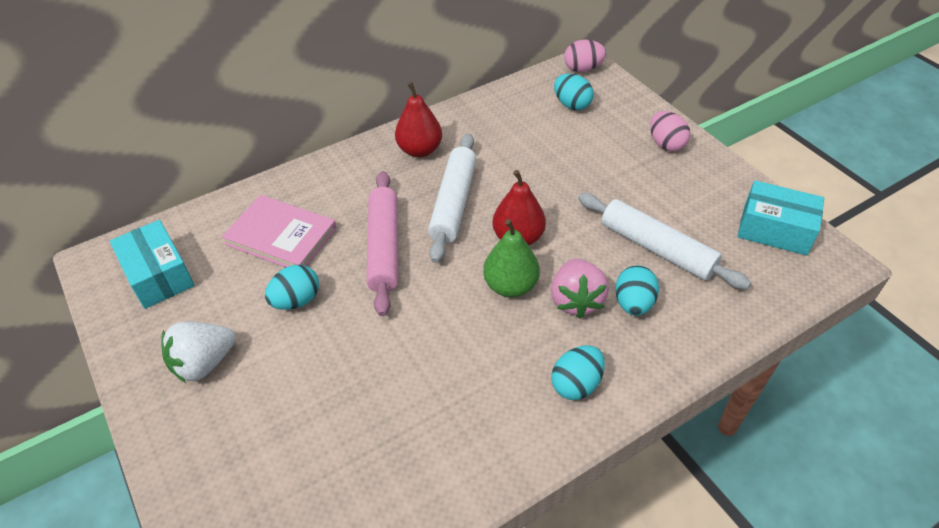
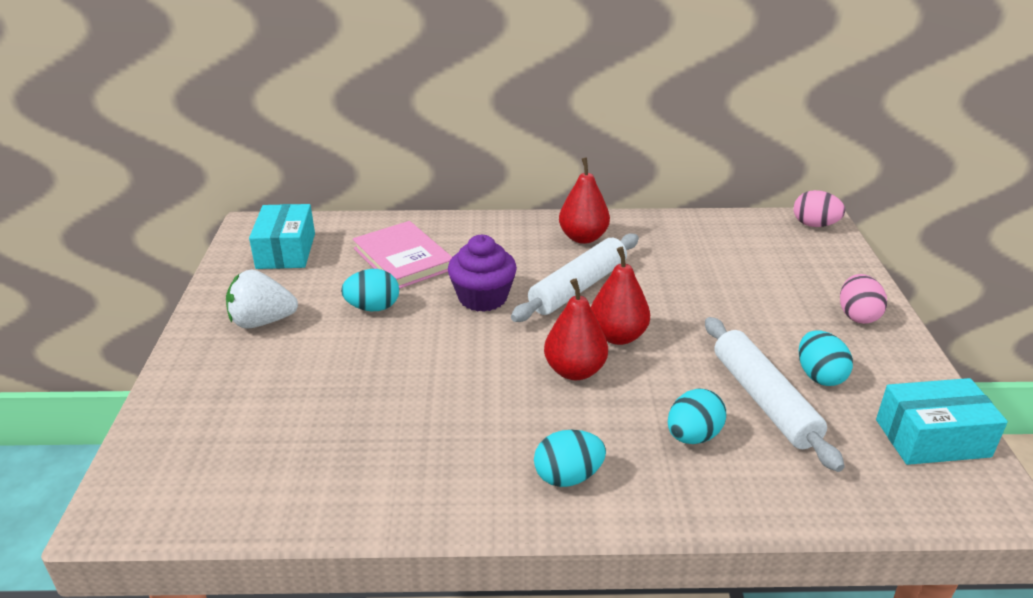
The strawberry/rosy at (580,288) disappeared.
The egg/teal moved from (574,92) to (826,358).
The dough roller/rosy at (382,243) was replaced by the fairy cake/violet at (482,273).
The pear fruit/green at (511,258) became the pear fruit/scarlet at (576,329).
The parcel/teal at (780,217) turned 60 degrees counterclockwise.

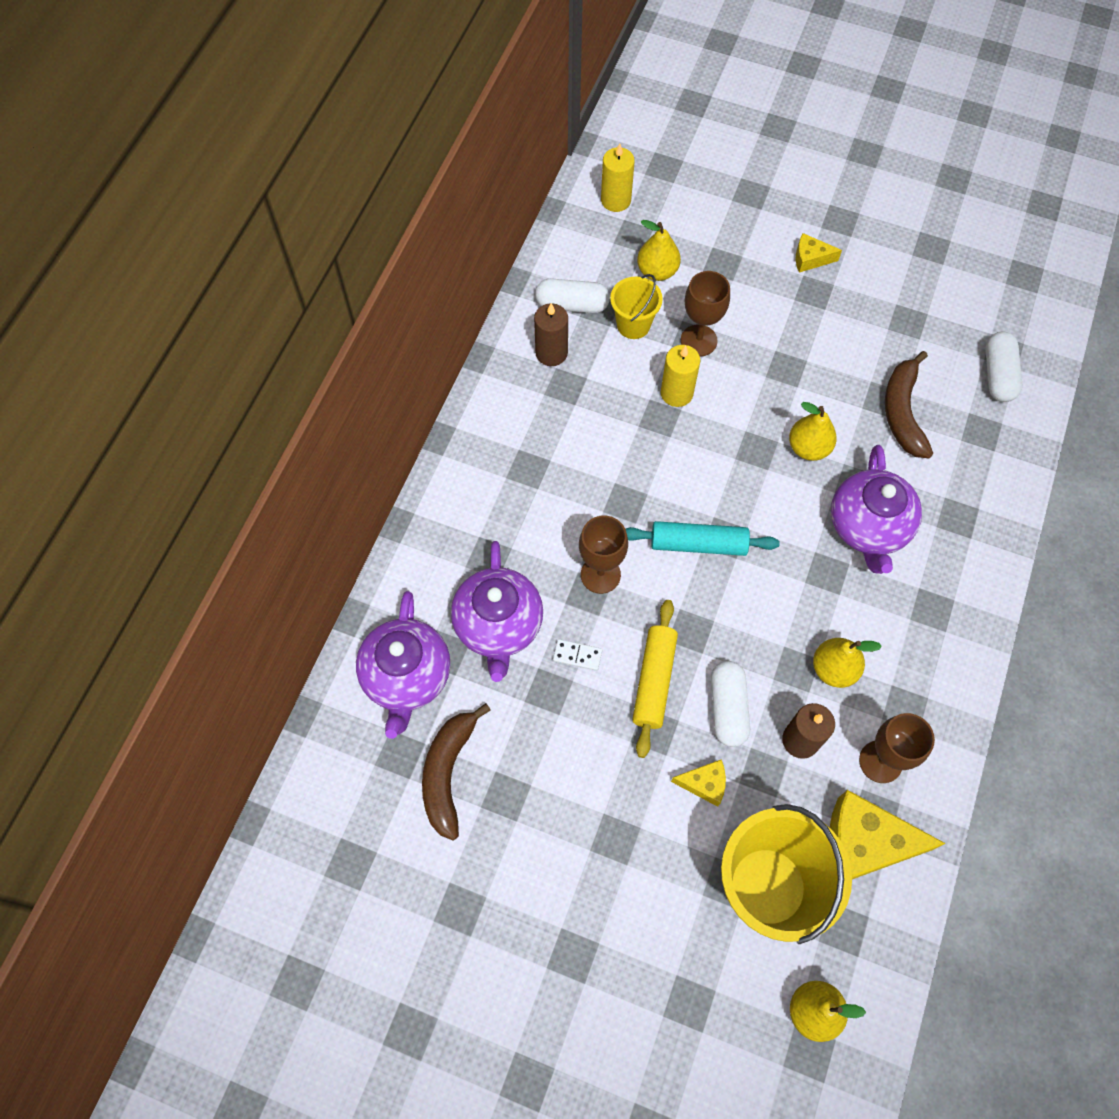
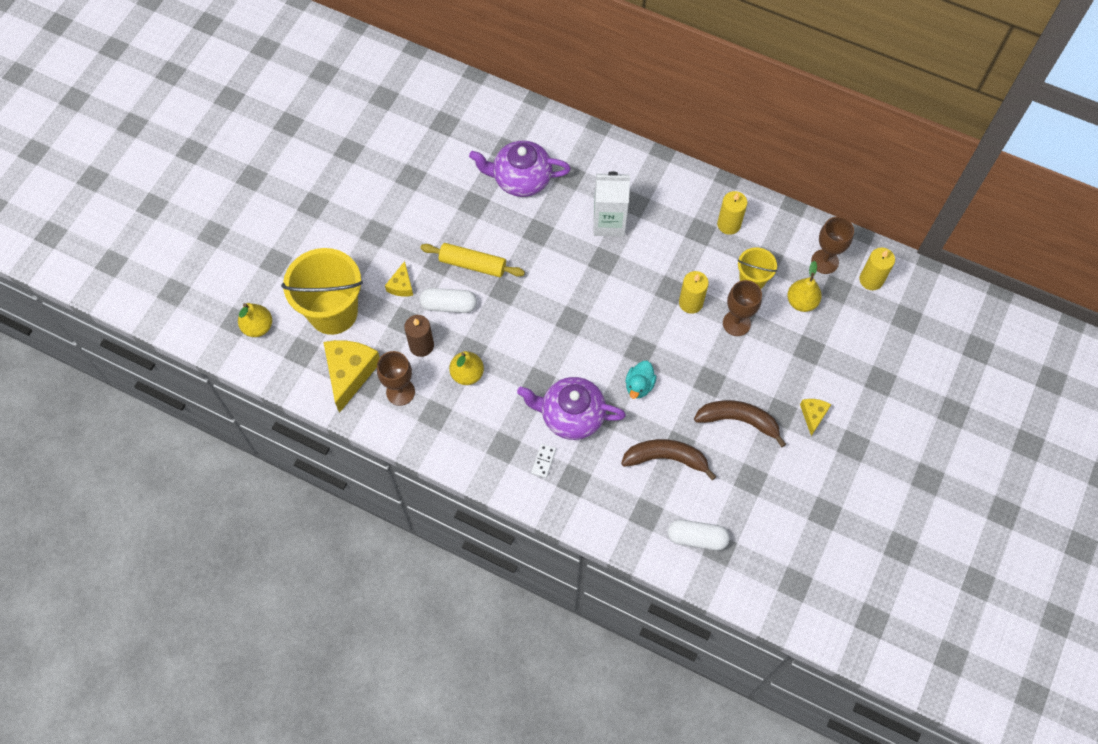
The china teapot/violet at (403,665) disappeared.
The capsule/pure white at (572,296) disappeared.
The dough roller/teal at (703,538) disappeared.
The juice carton/pure white at (611,204) appeared.
The banana/brown moved from (456,771) to (740,423).
The domino tile/pure white moved from (577,655) to (543,461).
The goblet/brown moved from (603,555) to (832,245).
The pear fruit/golden at (813,431) was replaced by the toy duck/teal at (641,380).
The pillar candle/brown at (551,334) became the pillar candle/golden at (732,213).

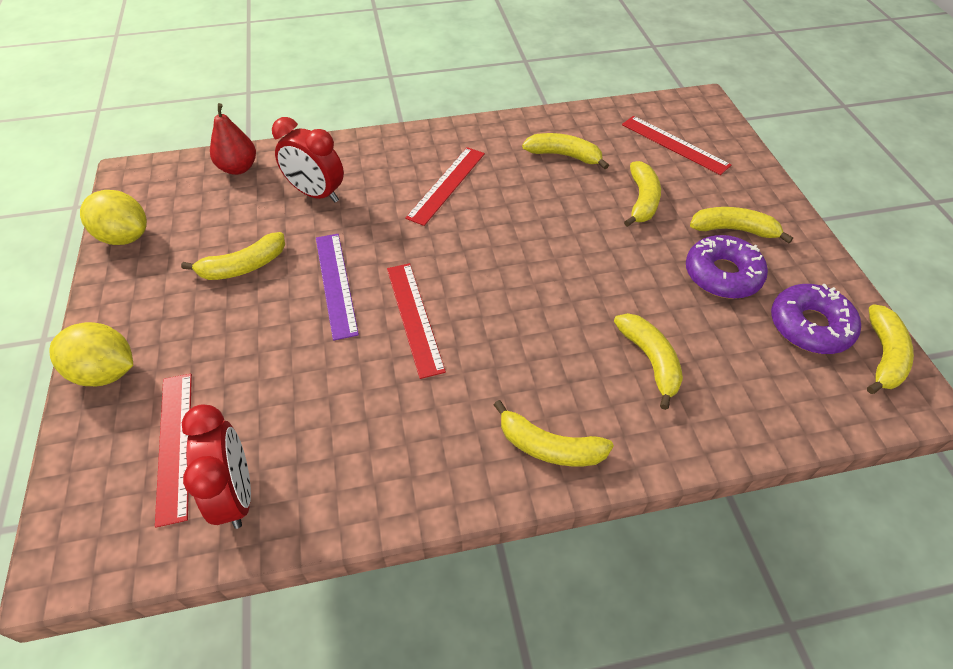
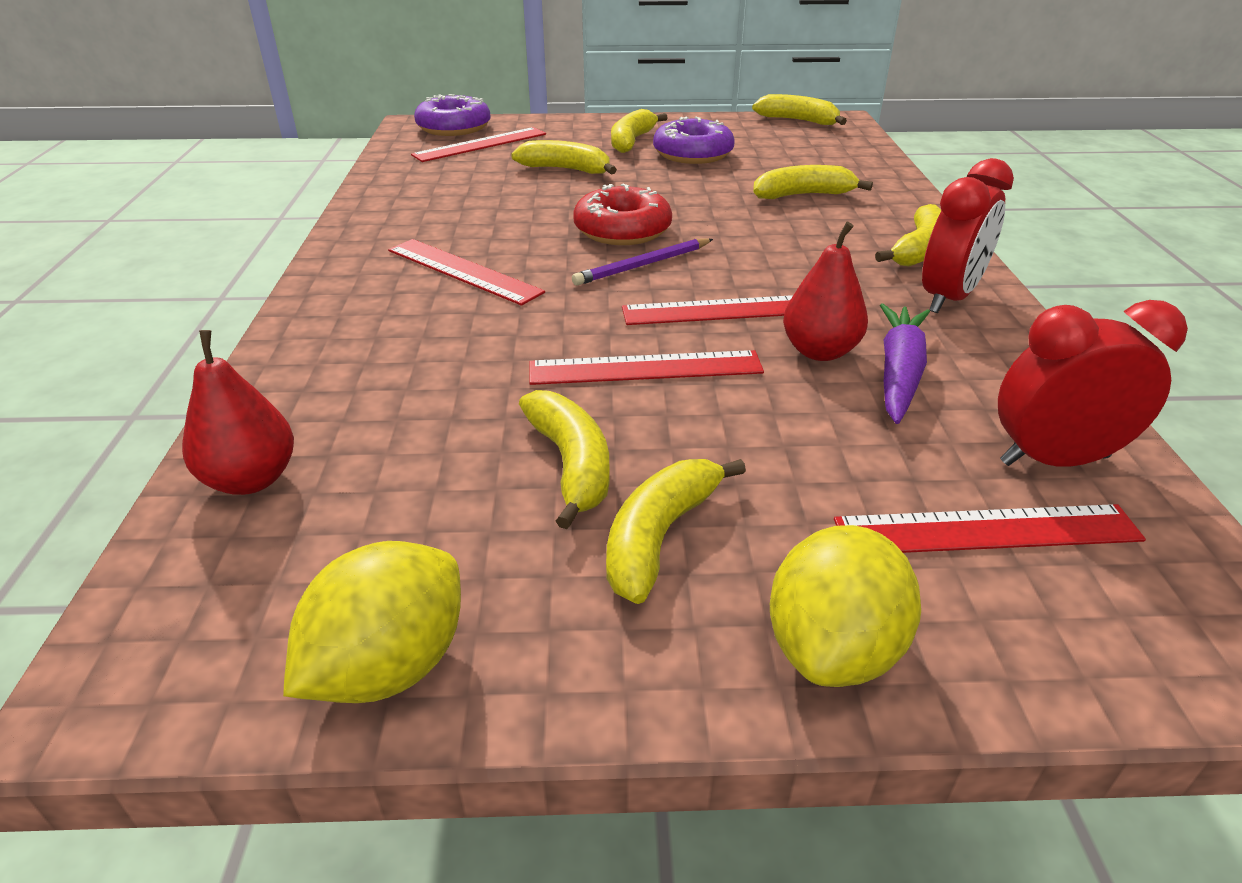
The wooden pencil/violet at (642,262) appeared.
The doughnut/scarlet at (622,214) appeared.
The pear fruit/scarlet at (825,291) appeared.
The carrot/violet at (905,363) appeared.
The bedside clock/scarlet moved from (308,159) to (968,235).
The banana/golden moved from (565,151) to (676,531).
The doughnut/violet moved from (816,319) to (452,115).
The straightedge/violet at (337,287) became the straightedge/scarlet at (646,367).

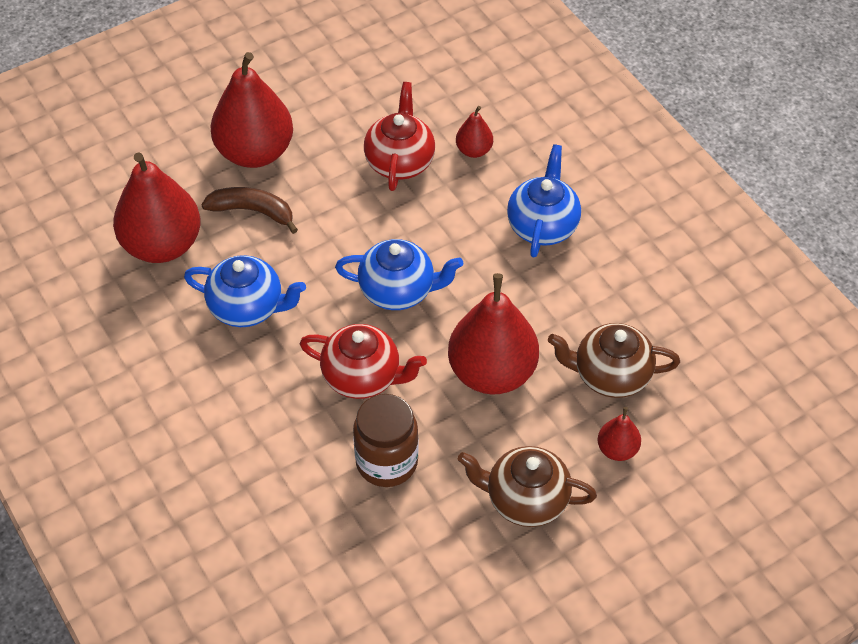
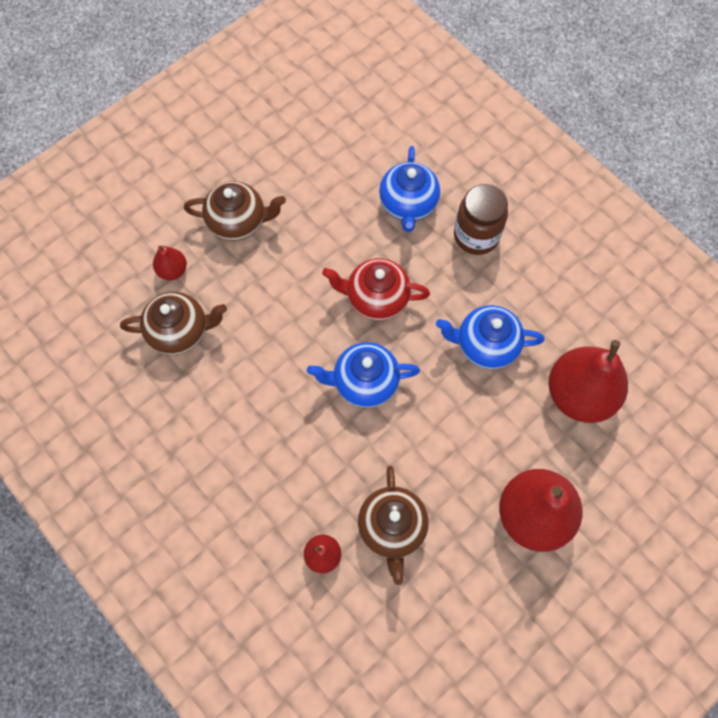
The banana/brown at (249,210) disappeared.
The pear fruit/scarlet at (493,334) disappeared.
The jam jar/brown moved from (386,440) to (481,219).
The china teapot/royal blue moved from (544,201) to (409,189).
The china teapot/scarlet at (399,136) became the china teapot/brown at (393,525).

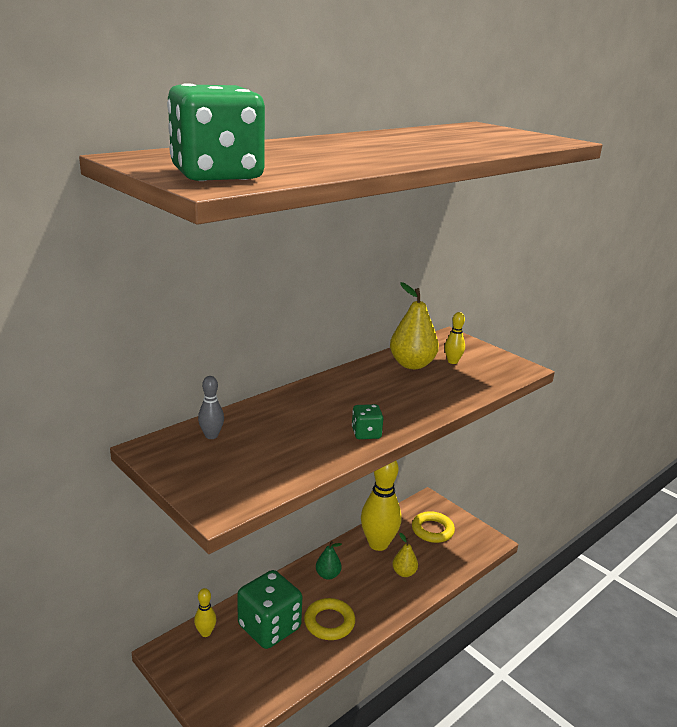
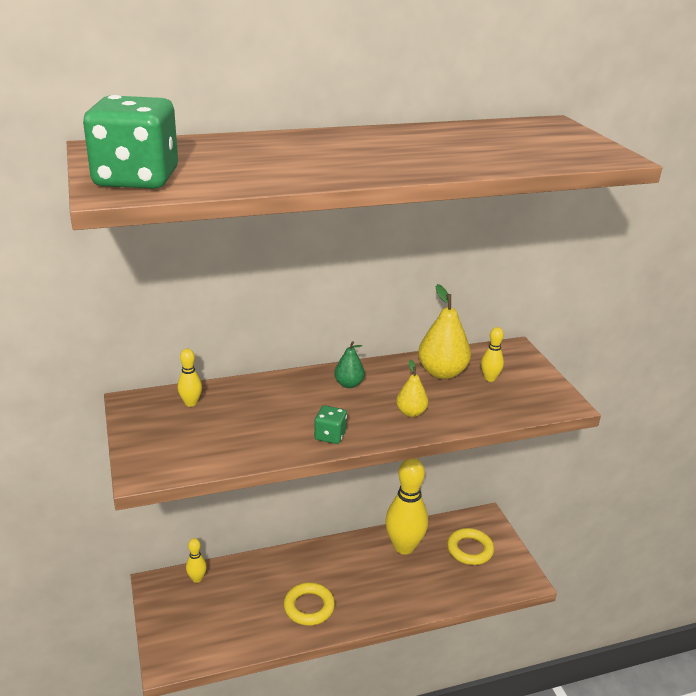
The game die/green at (269,609) disappeared.
The pear fruit/green moved from (329,560) to (349,364).
The pear fruit/golden moved from (405,555) to (412,388).
The skittle/gray at (211,407) became the skittle/golden at (190,378).

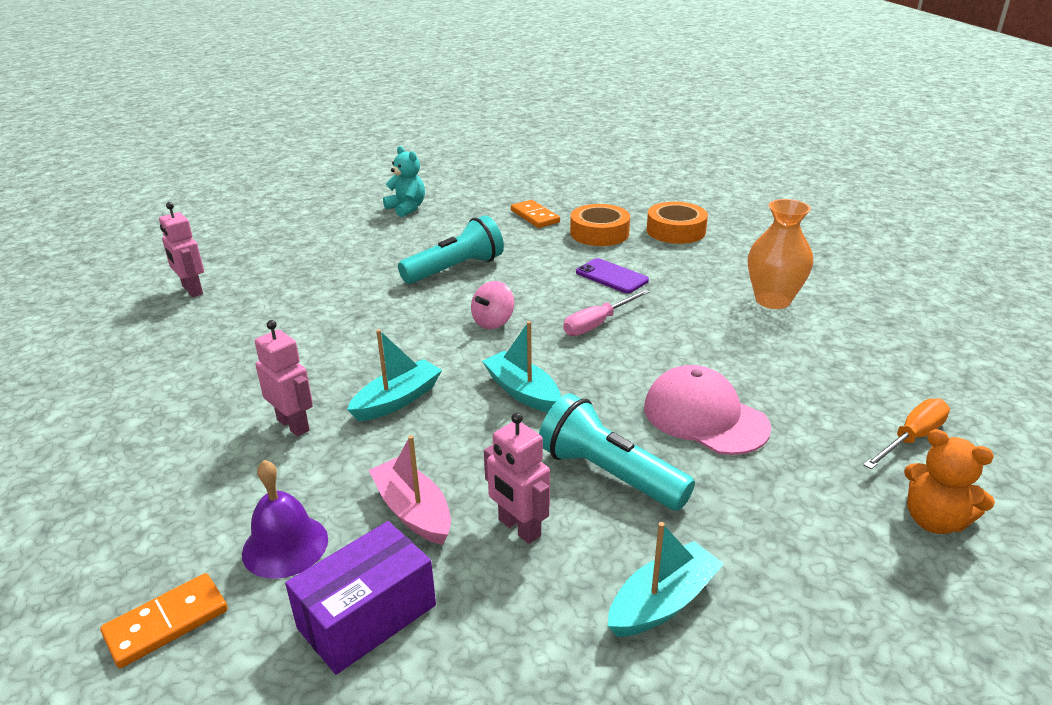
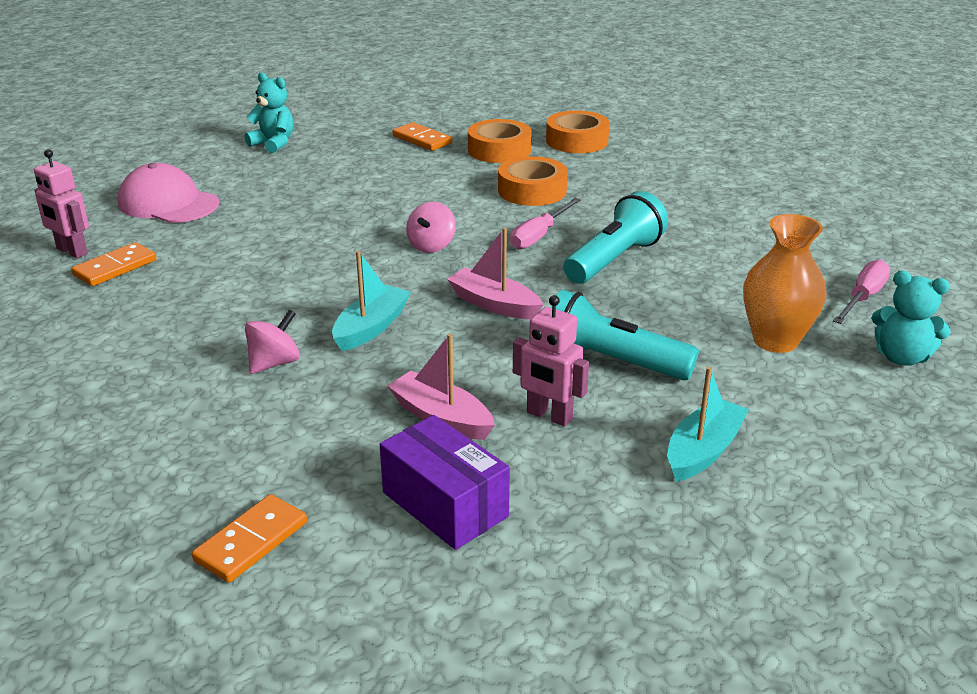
The hand bell/violet at (285,519) disappeared.
The domino tile/orange at (113,264) appeared.
The flashlight/teal moved from (451,249) to (615,237).
The peaked cap/rosy moved from (707,410) to (168,193).
The tall vase/orange moved from (780,254) to (784,283).
The toy robot/rosy at (284,378) was replaced by the toy top/rosy at (272,342).
The phone/violet at (612,275) was replaced by the roll of tape/orange at (533,181).
The toy boat/teal at (521,366) became the toy boat/rosy at (495,273).
The flat screwdriver/orange at (906,433) became the flat screwdriver/rosy at (862,291).
The teddy/orange at (949,481) became the teddy/teal at (911,318).
The parcel/violet at (360,598) turned 75 degrees counterclockwise.

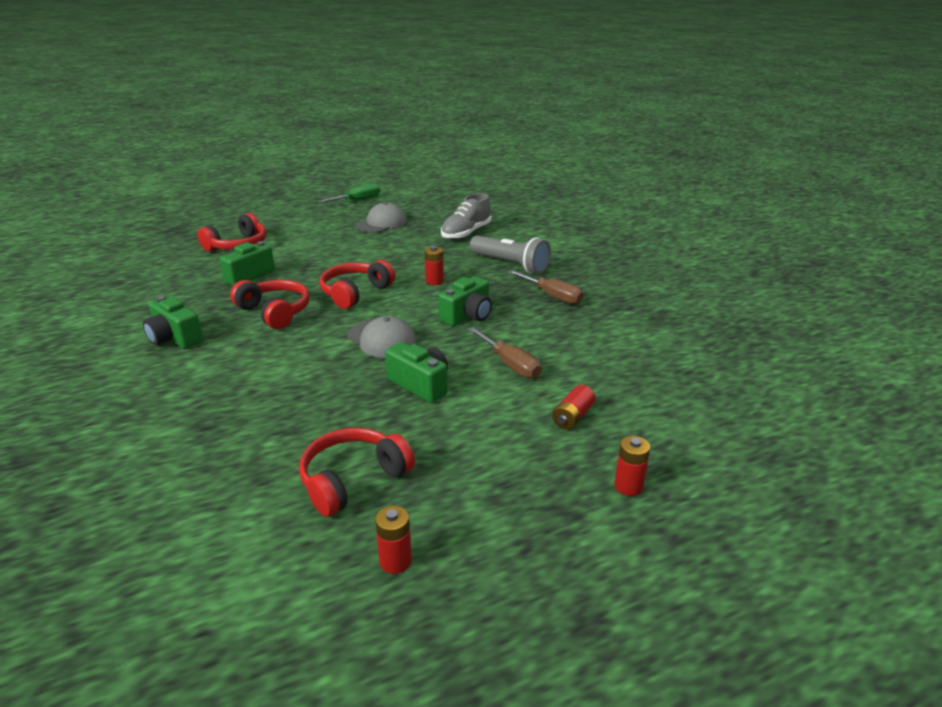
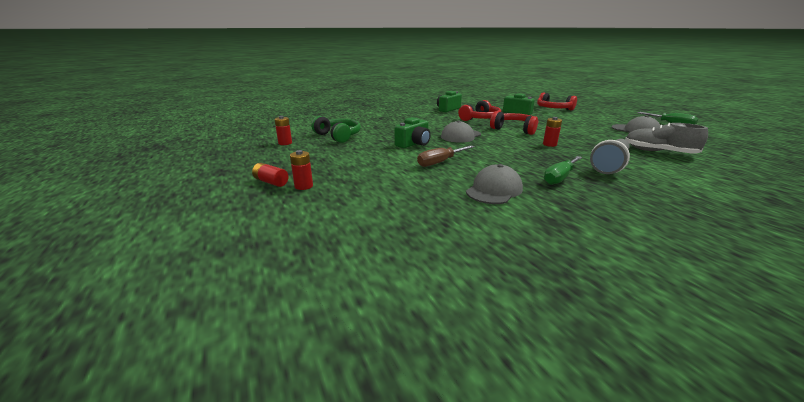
The camera/green at (465,301) disappeared.
The peaked cap/gray at (494,184) appeared.
The battery/scarlet moved from (573,407) to (270,175).
The over-ear headphones/scarlet at (357,472) became the over-ear headphones/green at (336,129).
The flat screwdriver/brown at (546,287) became the flat screwdriver/green at (563,170).

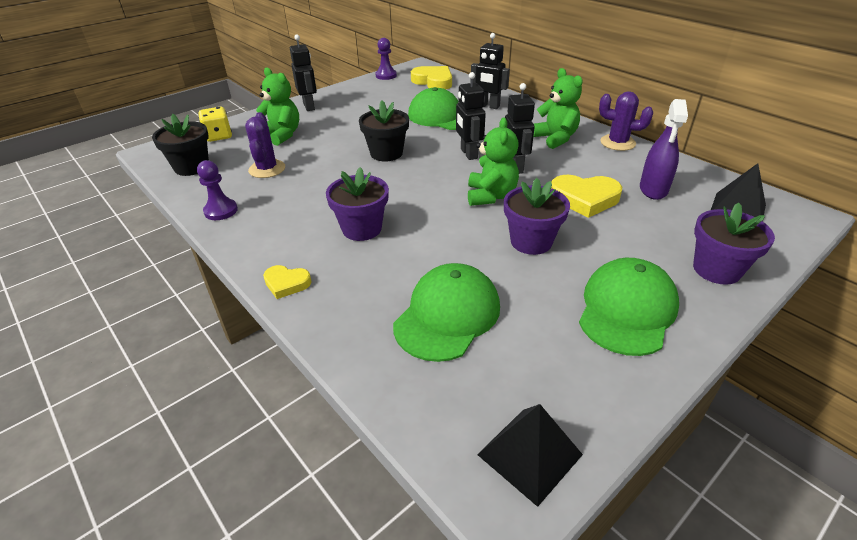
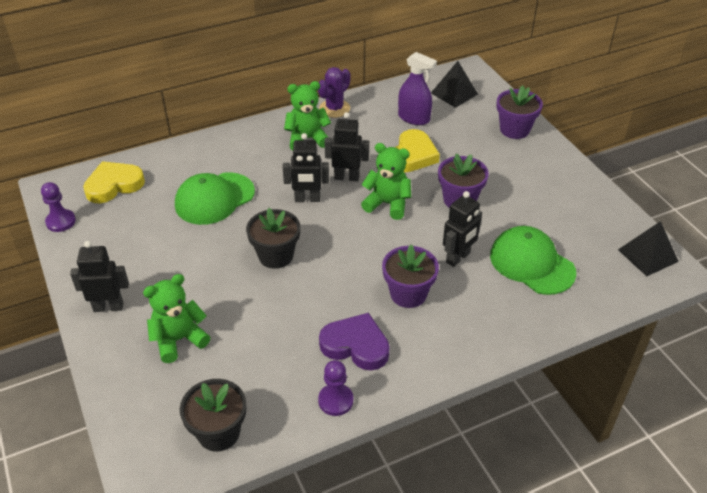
The game die/golden at (215,124) disappeared.
The prickly plant/violet at (265,145) disappeared.
The heart/golden at (287,282) disappeared.
The peaked cap/green at (629,307) disappeared.
The heart/violet at (354,341) appeared.
The toy robot/ebony moved from (490,71) to (462,229).

